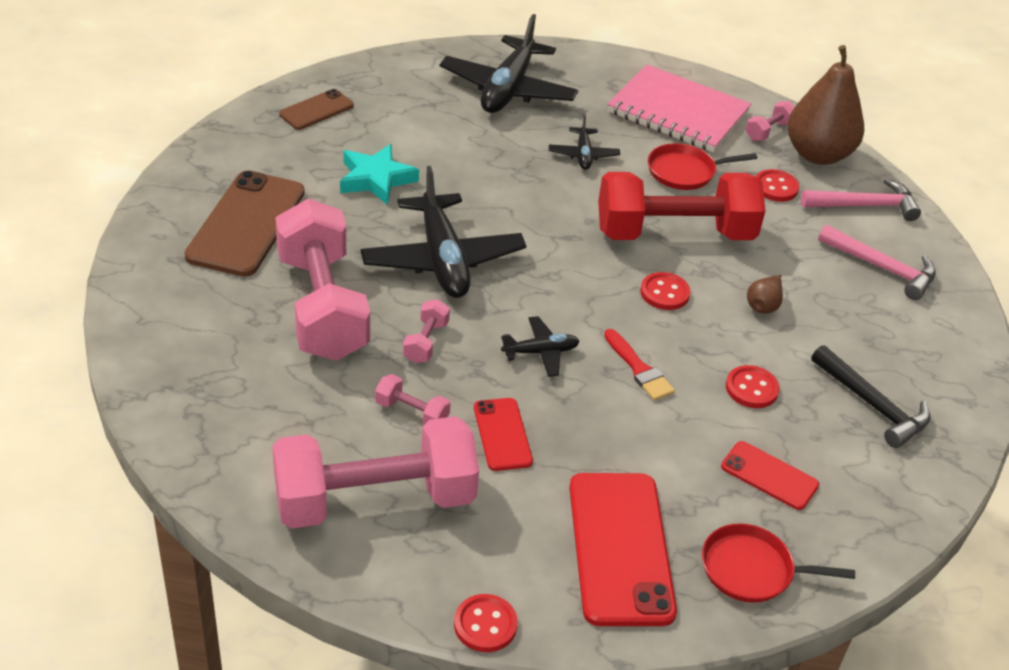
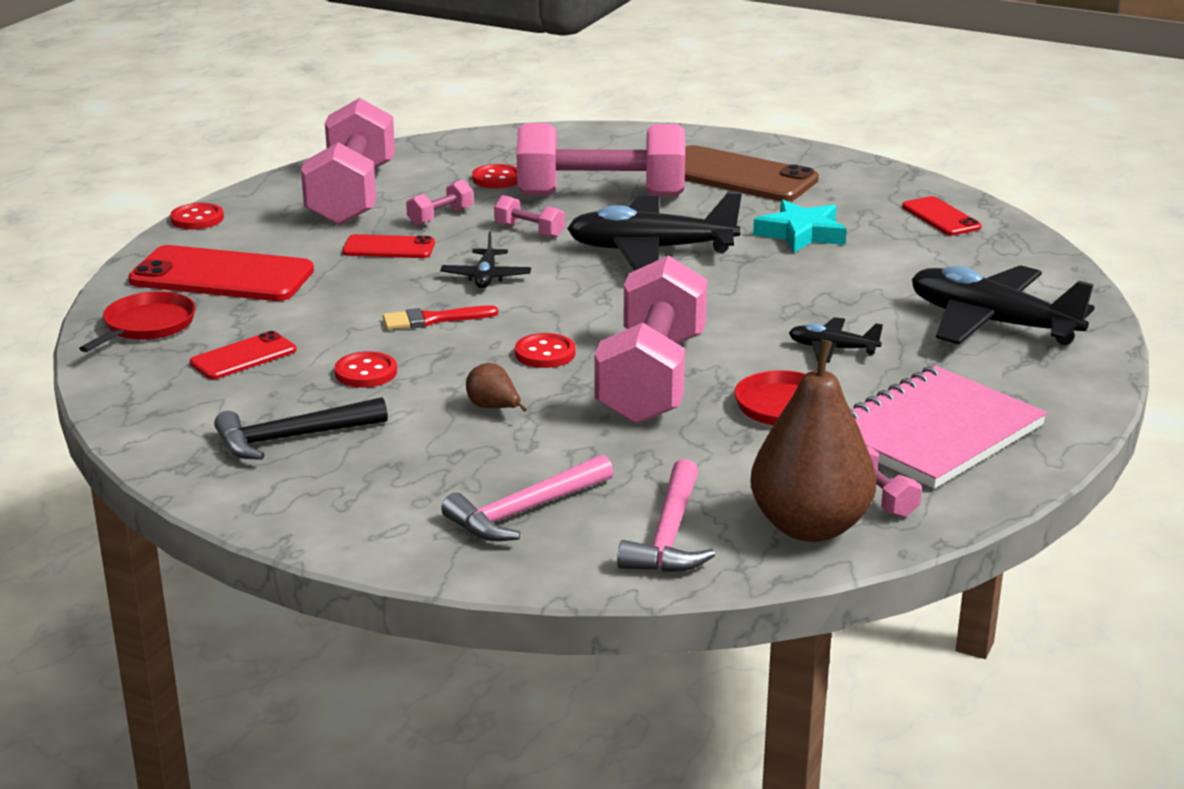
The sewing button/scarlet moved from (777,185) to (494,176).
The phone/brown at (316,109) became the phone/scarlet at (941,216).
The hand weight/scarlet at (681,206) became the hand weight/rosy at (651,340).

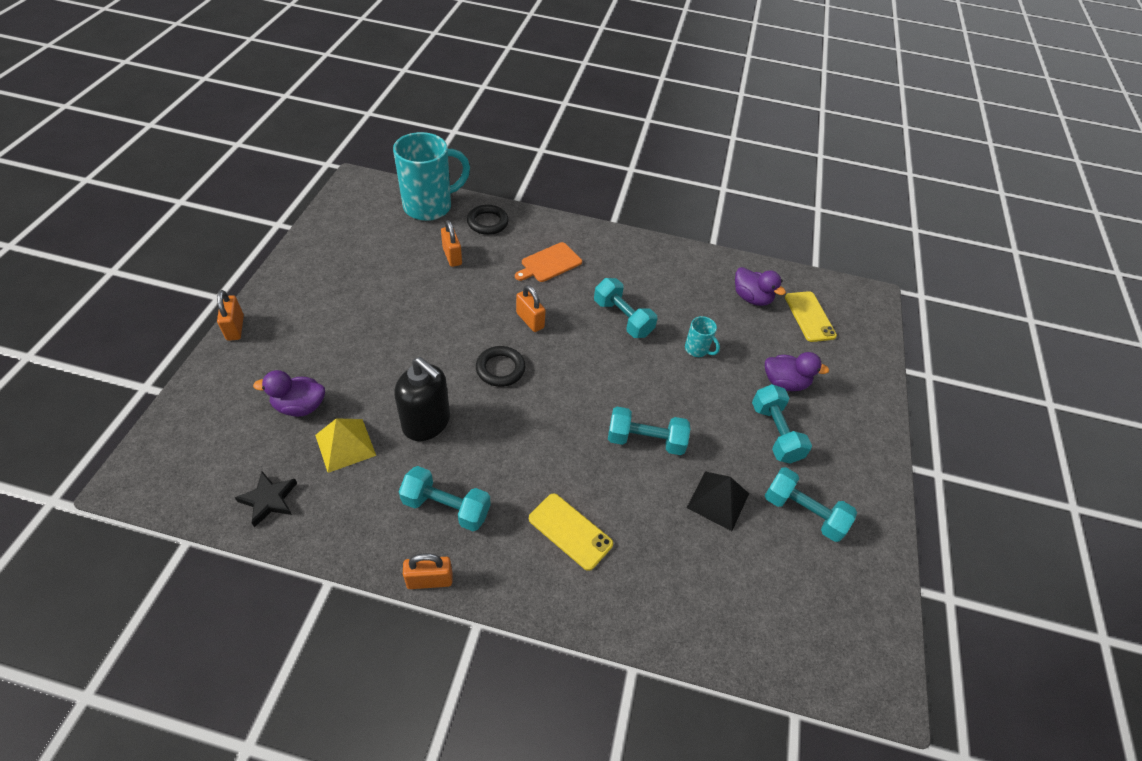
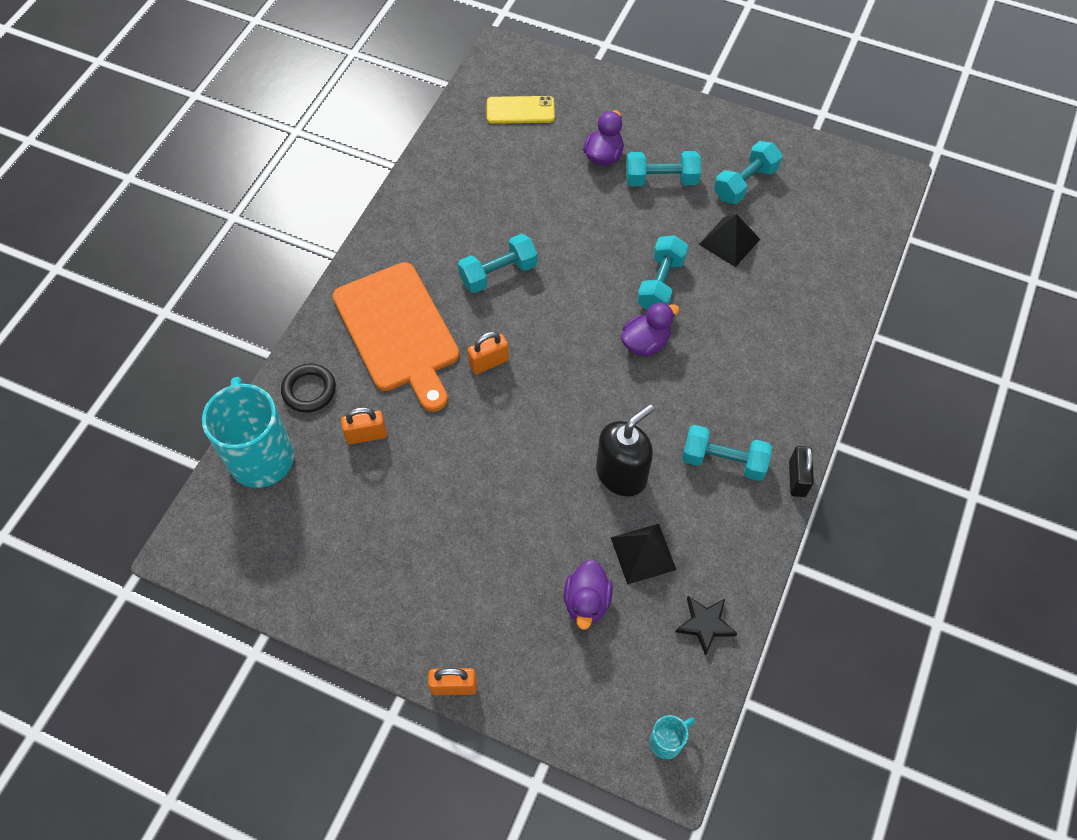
The ring/ebony at (500,366) disappeared.
The phone/golden at (571,532) disappeared.
The coffee mug/teal moved from (702,336) to (672,737).
The toy duck/violet moved from (760,286) to (650,329).
The pyramid/golden at (345,445) became the pyramid/ebony at (643,554).
The lock/orange at (427,571) became the lock/ebony at (801,471).
The hand weight/teal at (445,498) turned 75 degrees clockwise.
The chopping board/orange at (548,262) changed to 2.01 times the size.

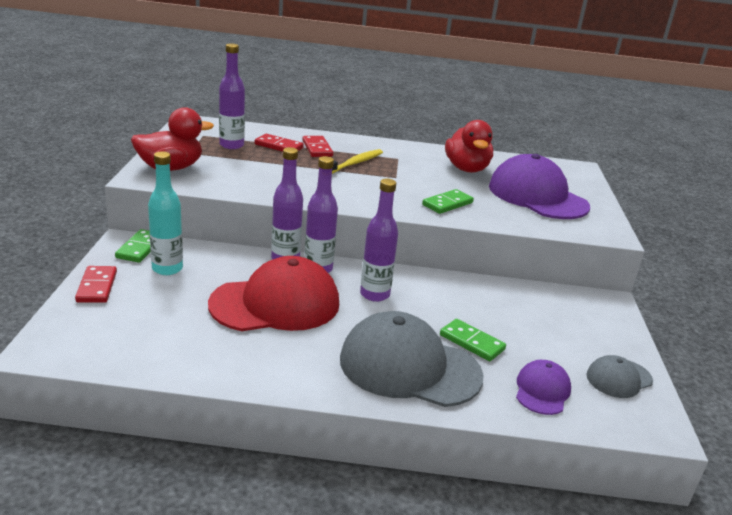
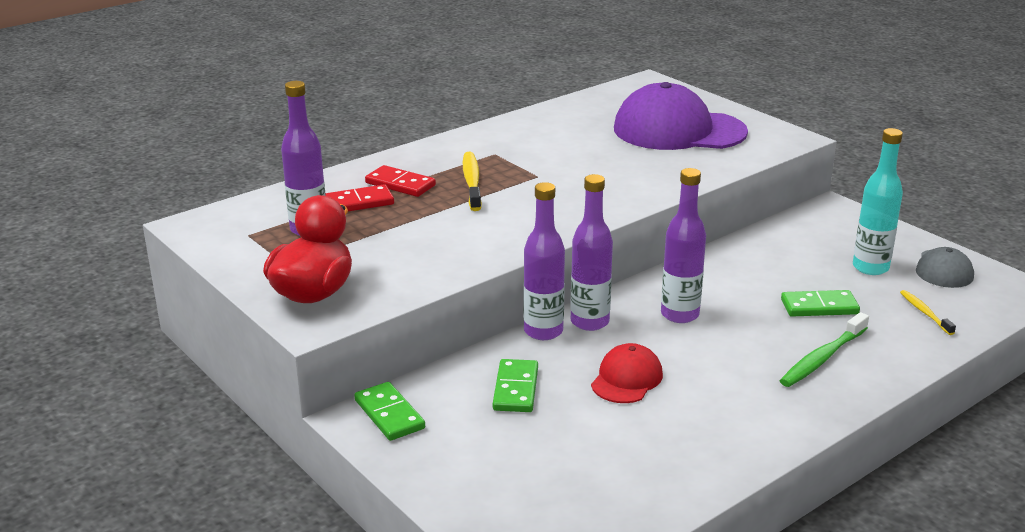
The domino tile/scarlet at (96,284) disappeared.
The toy duck/scarlet at (469,146) disappeared.
The flask/teal moved from (165,213) to (878,201).
The domino tile/green moved from (448,201) to (515,385).
The peaked cap/gray at (412,359) was replaced by the tooth brush/green at (824,349).
The peaked cap/violet at (543,387) was replaced by the tooth brush/golden at (928,312).
The peaked cap/scarlet at (273,293) changed to 0.50 times the size.

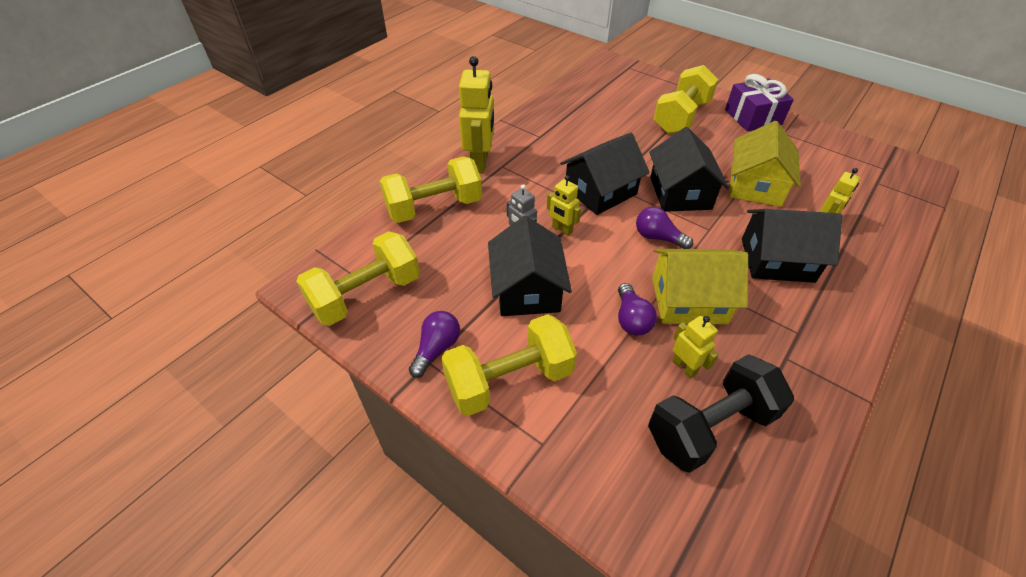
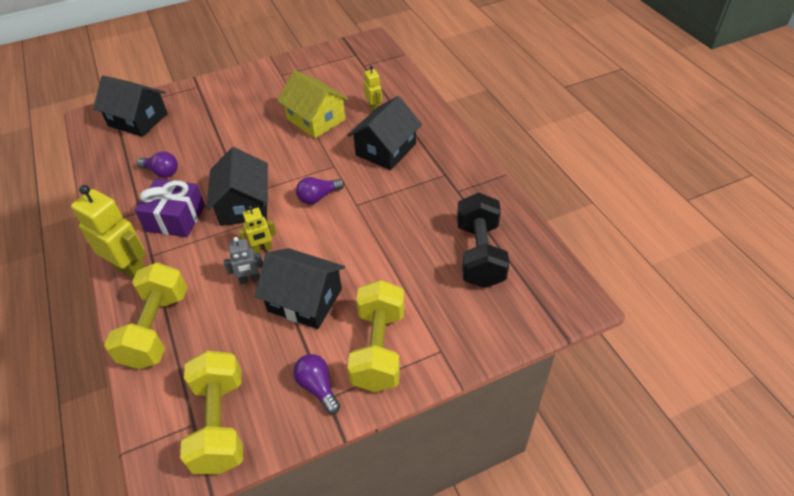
The cottage/golden at (700,286) disappeared.
The hand weight/golden at (686,99) disappeared.
The toy robot/golden at (695,347) disappeared.
The bulb/violet moved from (637,309) to (157,164).
The cottage/ebony moved from (689,169) to (130,106).
The present/violet moved from (759,102) to (170,208).

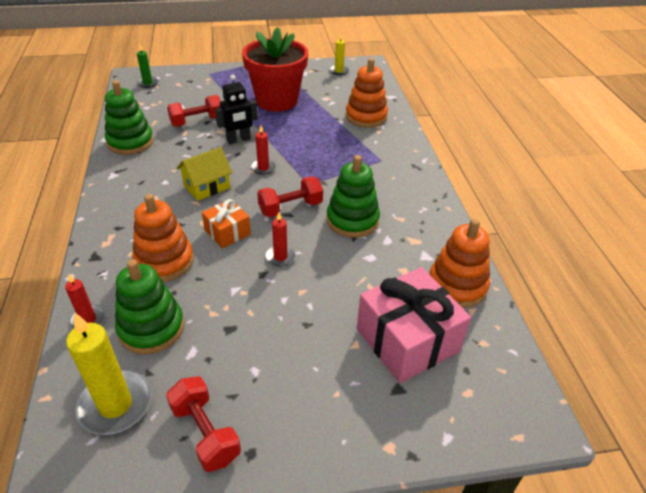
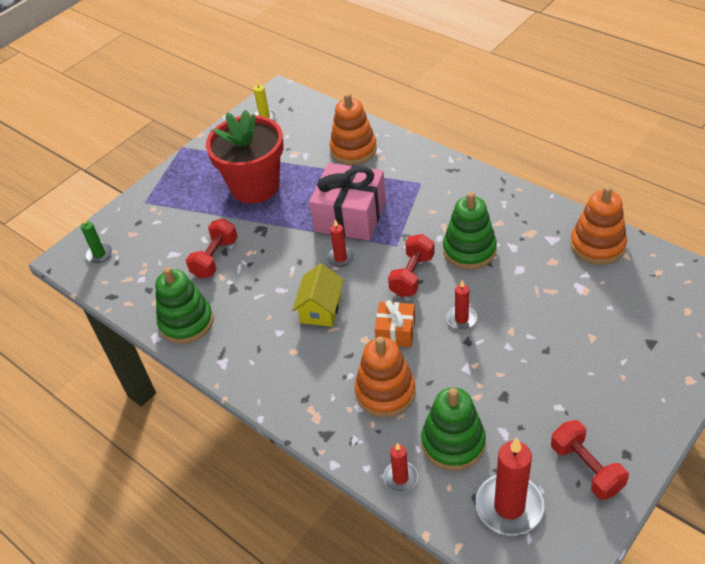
The toy robot/ebony at (236,109) disappeared.
The present/rosy moved from (414,325) to (347,202).
The pillar candle/golden at (109,374) became the pillar candle/scarlet at (510,486).
The hand weight/scarlet at (203,424) turned 45 degrees clockwise.

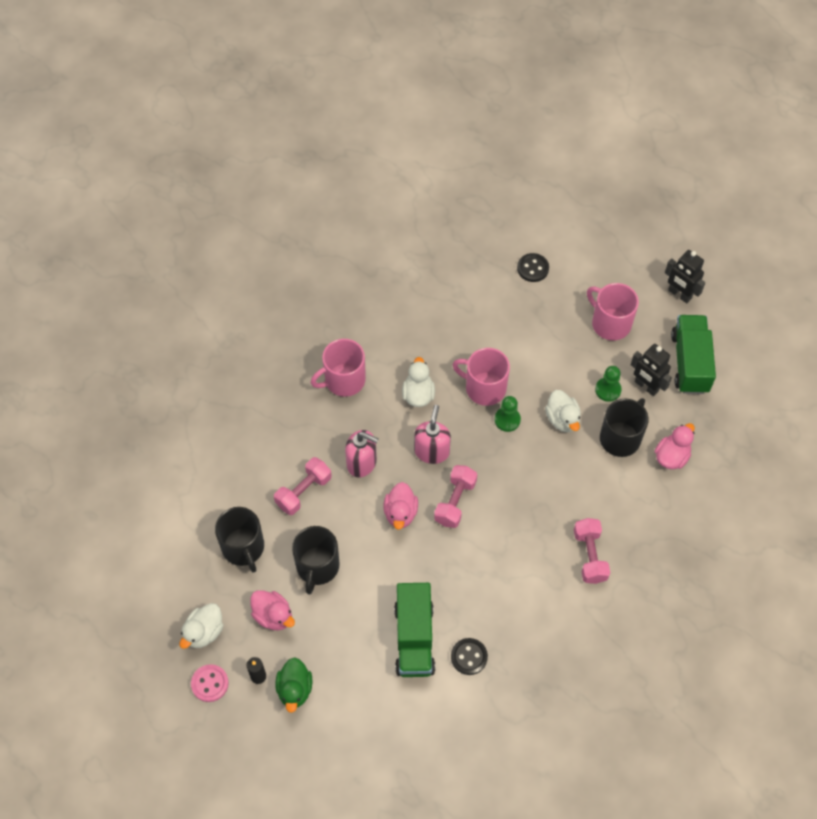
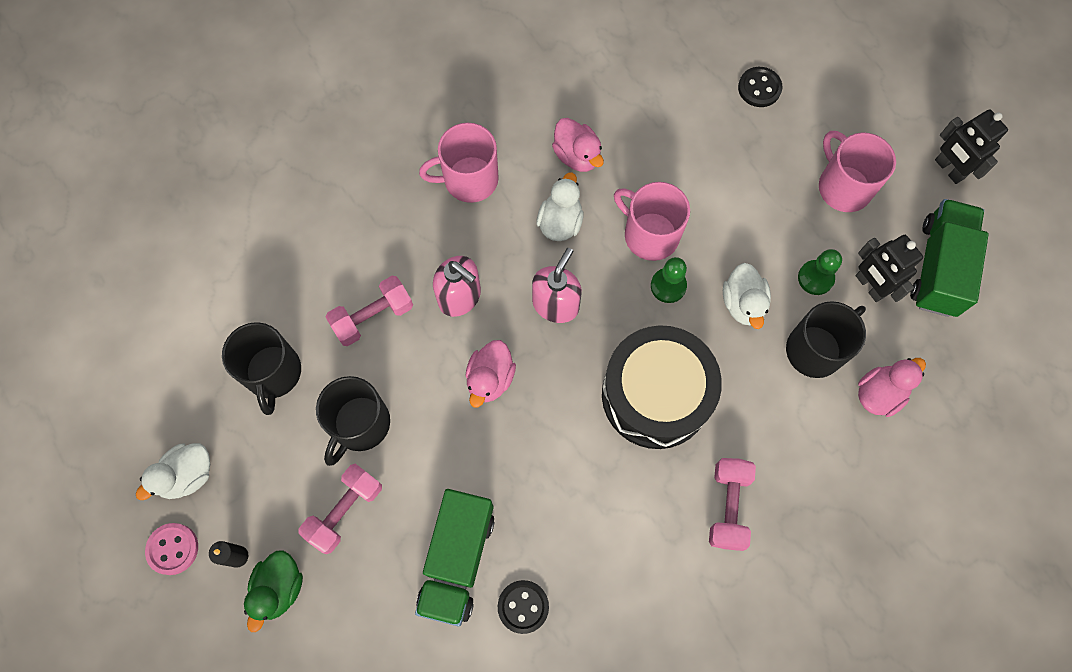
The drum/ebony at (662,387) appeared.
The toy duck/rosy moved from (272,610) to (578,145).
The hand weight/rosy moved from (455,496) to (340,509).

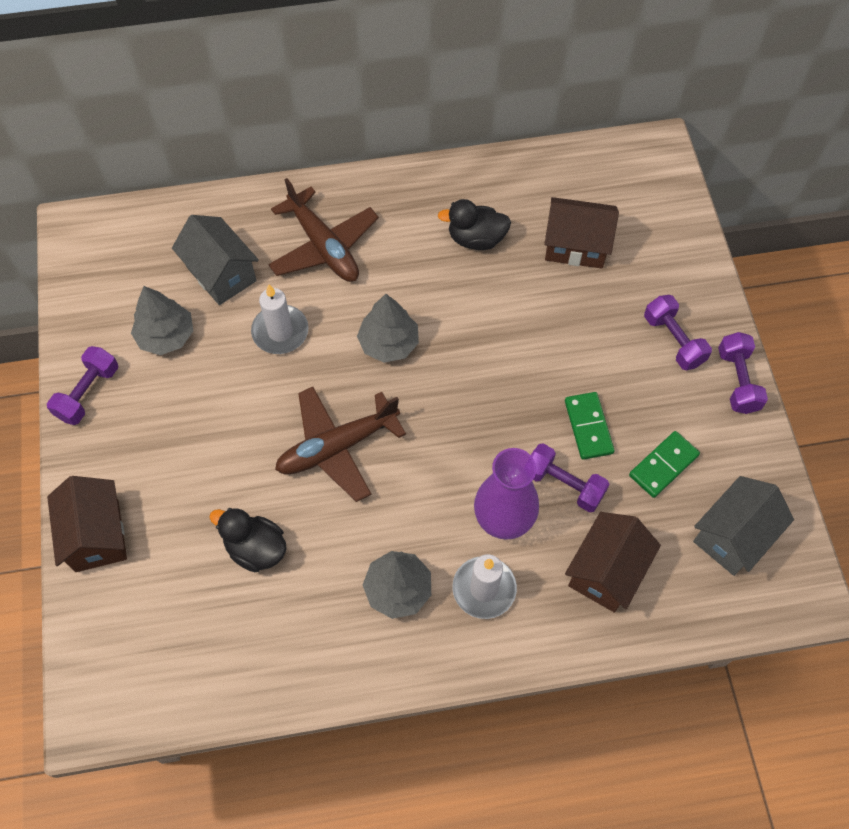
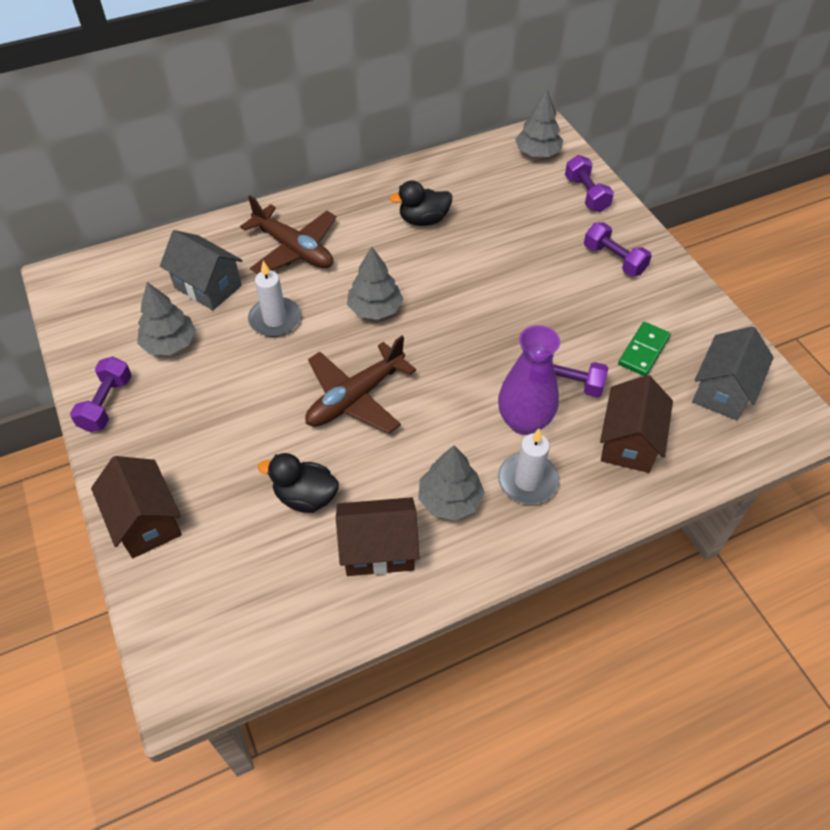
The domino tile/green at (590,426) disappeared.
The tree/gray at (539,123) appeared.
The cottage/brown moved from (581,233) to (377,536).
The hand weight/violet moved from (743,373) to (589,183).

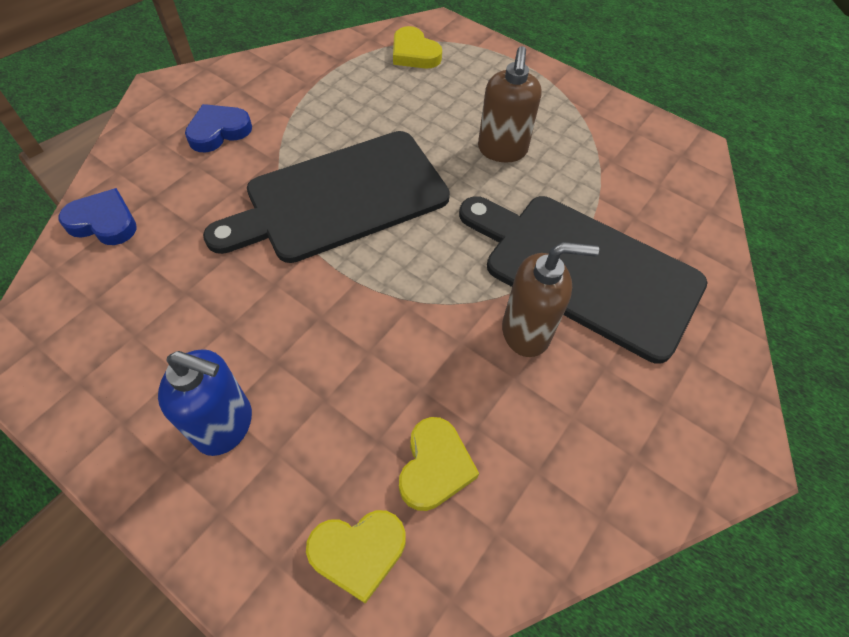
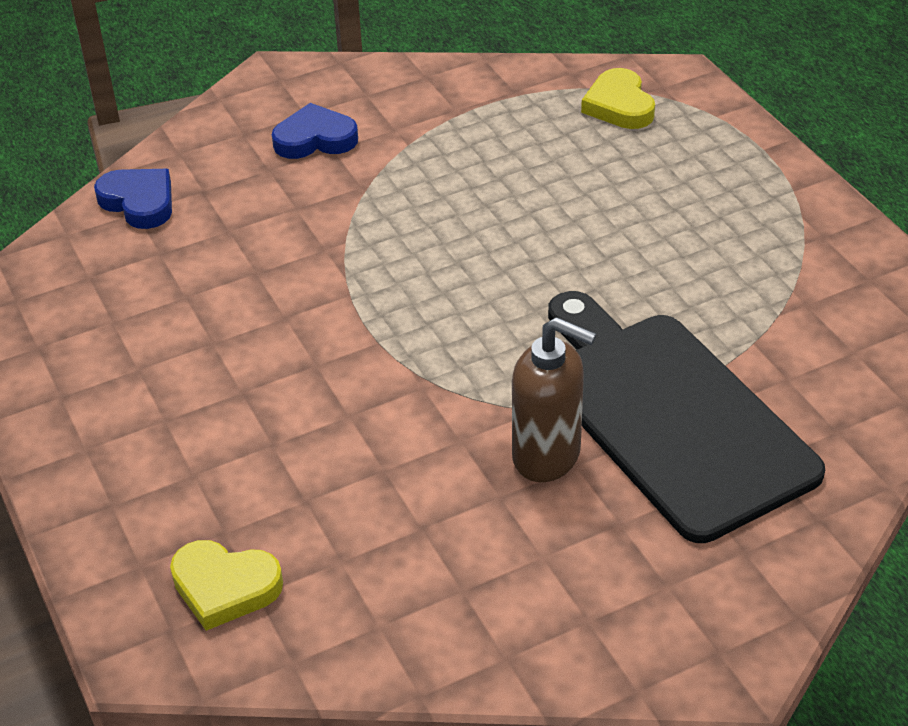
The soap dispenser/royal blue at (205,402) disappeared.
The chopping board/ebony at (326,197) disappeared.
The heart/golden at (439,464) disappeared.
The soap dispenser/brown at (510,104) disappeared.

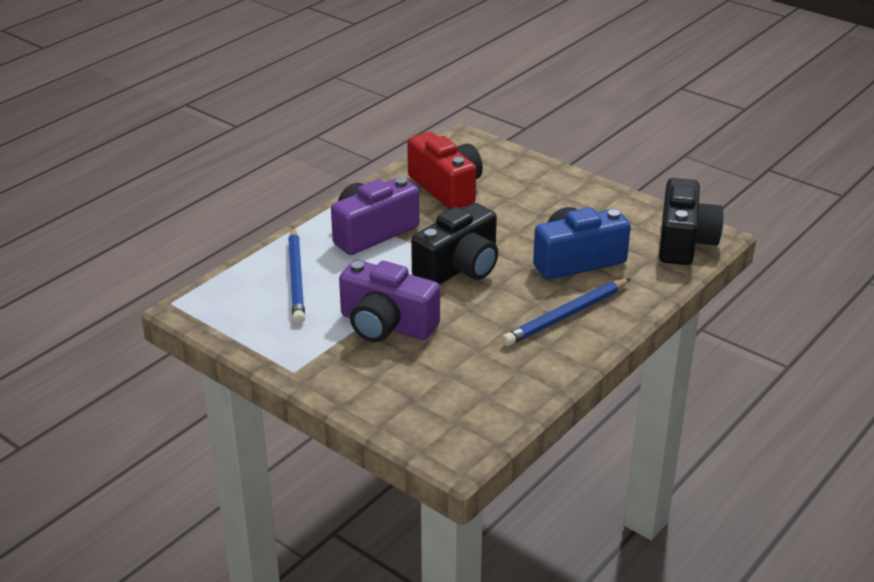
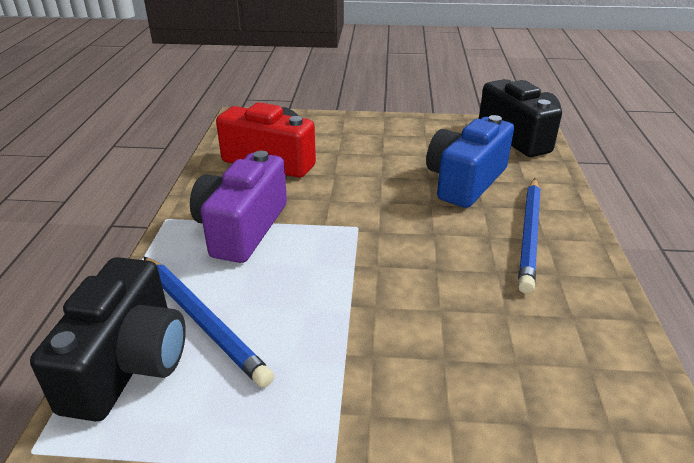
The camera/violet at (389,301) disappeared.
The camera/ebony moved from (454,243) to (108,339).

